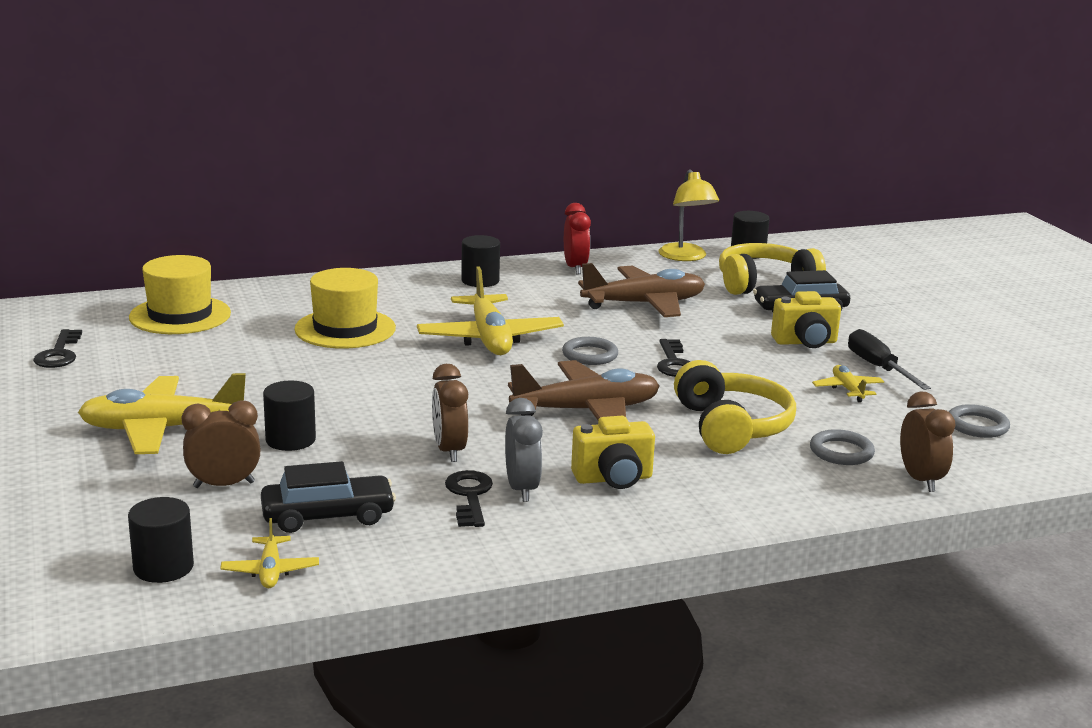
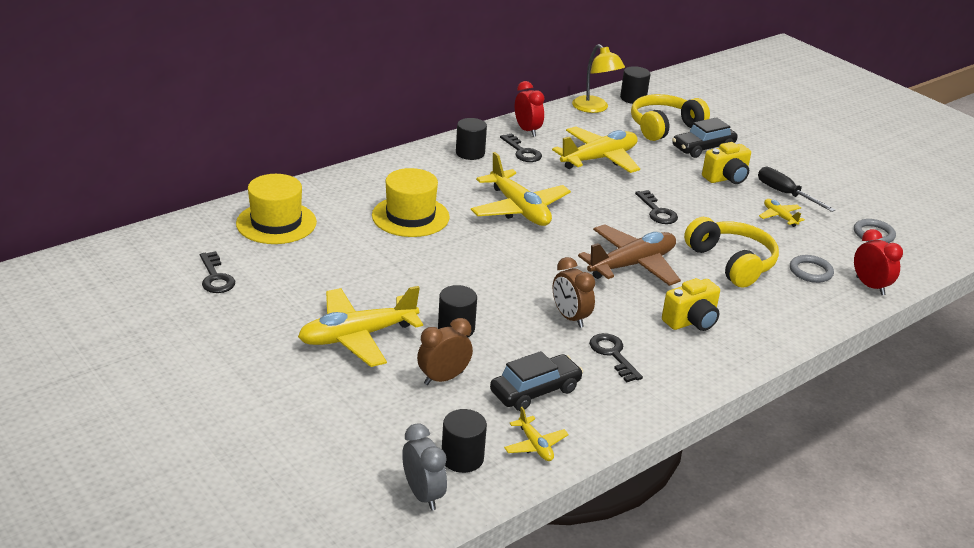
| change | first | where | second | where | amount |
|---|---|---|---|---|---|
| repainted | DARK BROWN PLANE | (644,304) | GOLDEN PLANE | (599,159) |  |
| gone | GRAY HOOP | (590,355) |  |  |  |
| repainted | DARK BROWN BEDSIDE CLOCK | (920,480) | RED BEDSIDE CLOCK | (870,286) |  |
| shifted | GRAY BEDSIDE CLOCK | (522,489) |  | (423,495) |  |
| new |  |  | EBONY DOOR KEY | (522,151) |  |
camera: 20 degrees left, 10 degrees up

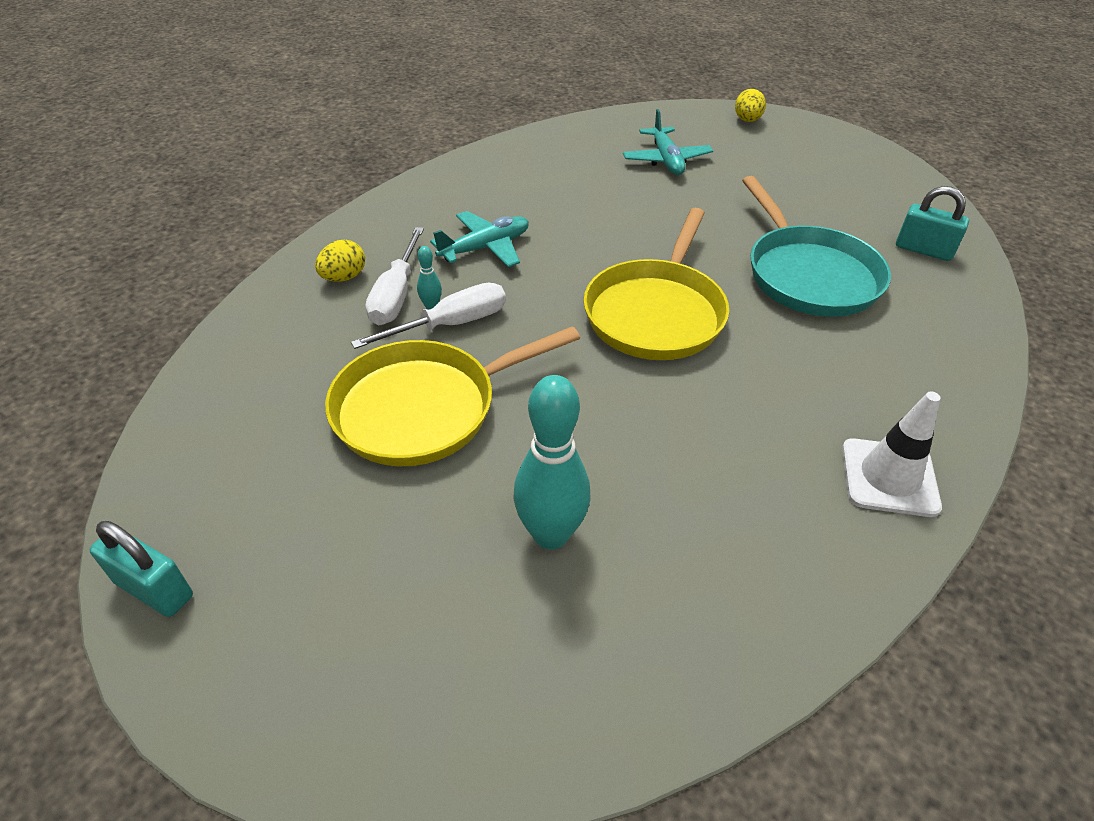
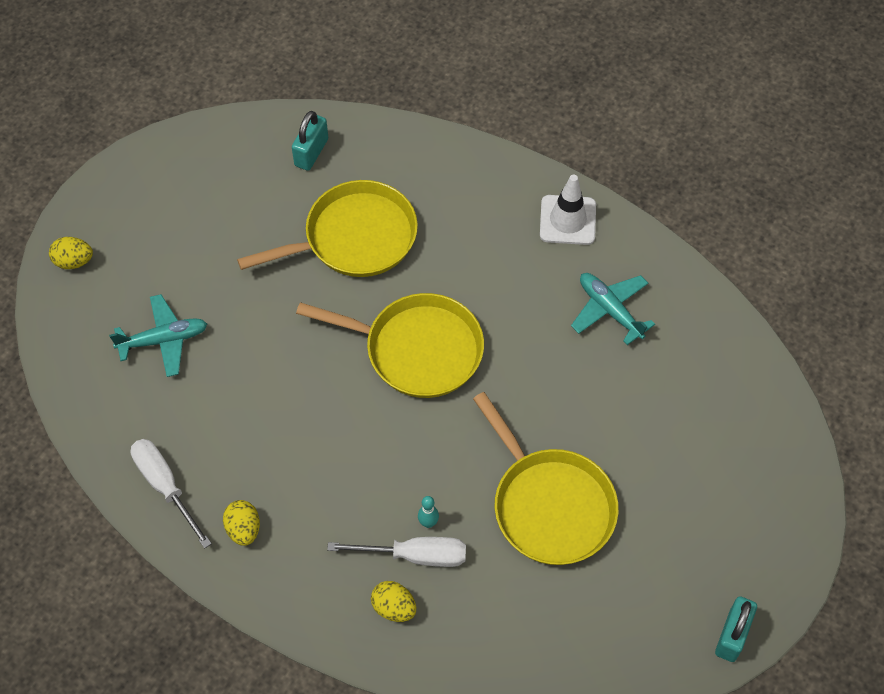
| change | first | where | second | where | amount |
|---|---|---|---|---|---|
| repainted | TEAL PAN | (809,275) | GOLDEN PAN | (354,238) |  |
| shifted | TEAL PLANE | (485,248) |  | (610,310) |  |
| shifted | PURE WHITE FLAT SCREWDRIVER | (450,324) |  | (165,486) |  |
| gone | TEAL SKITTLE | (551,534) |  |  |  |
| new |  |  | GOLDEN EGG | (243,529) |  |
camera: 95 degrees left, 15 degrees up

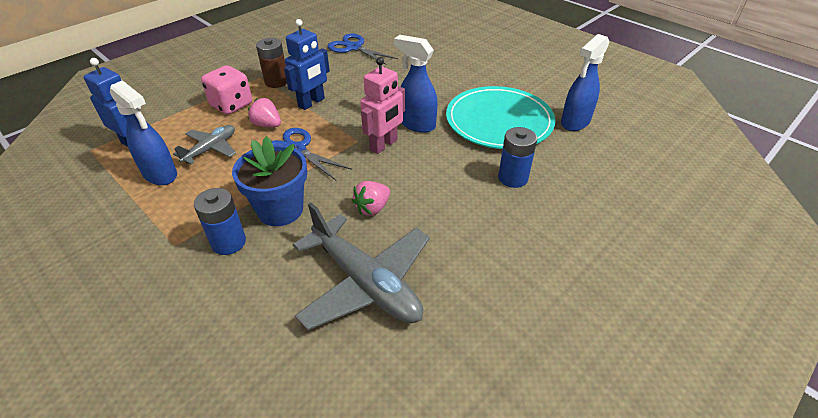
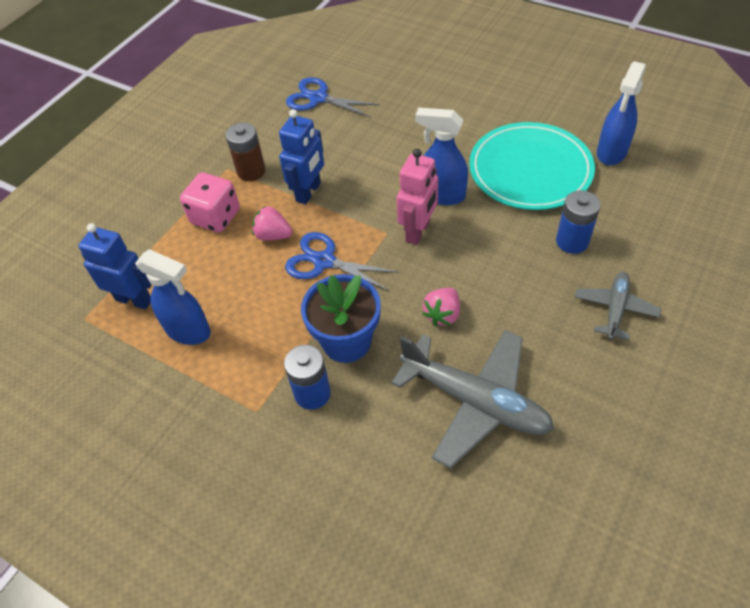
| change | first | where | second | where | amount |
|---|---|---|---|---|---|
| shifted | GRAY PLANE | (211,149) |  | (615,309) |  |
camera: 10 degrees left, 10 degrees up

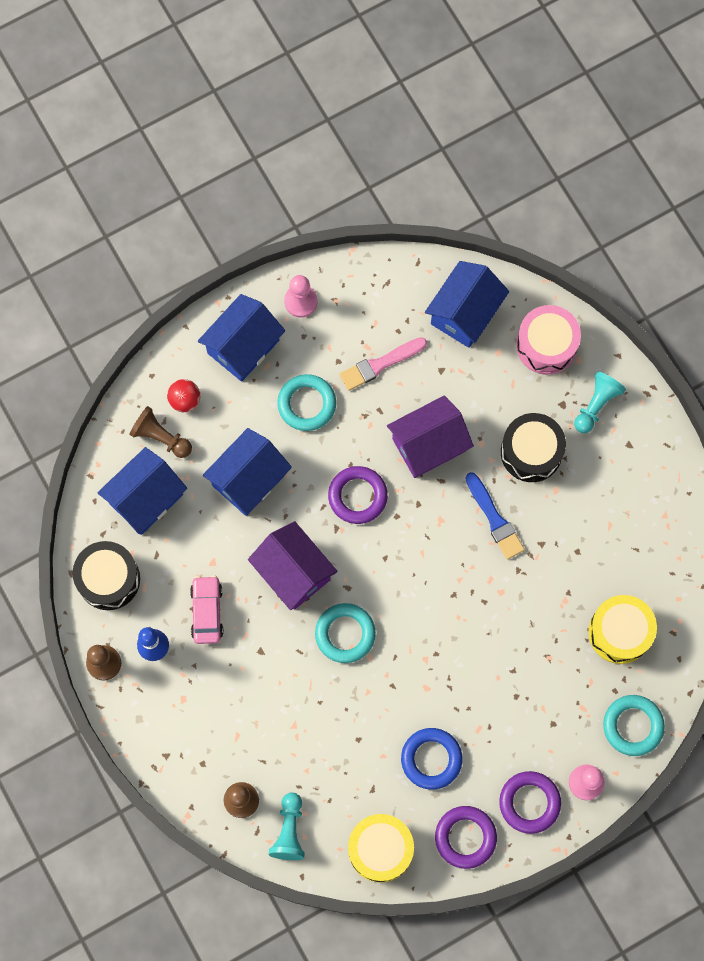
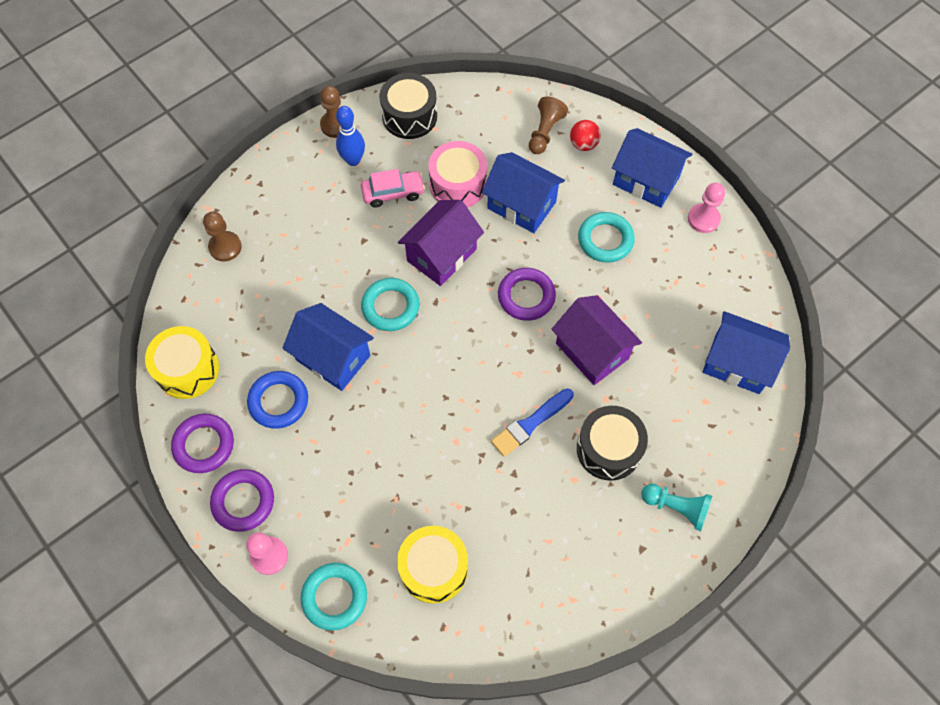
| change | first | where | second | where | amount |
|---|---|---|---|---|---|
| shifted | ROSY SNARE DRUM | (546,345) |  | (458,184) |  |
| gone | ROSY PAINT BRUSH | (380,364) |  |  |  |
| shifted | ROYAL BLUE TOY HOUSE | (146,498) |  | (333,357) |  |
| gone | TEAL CHESS PAWN | (289,831) |  |  |  |
camera: 80 degrees right, 10 degrees down

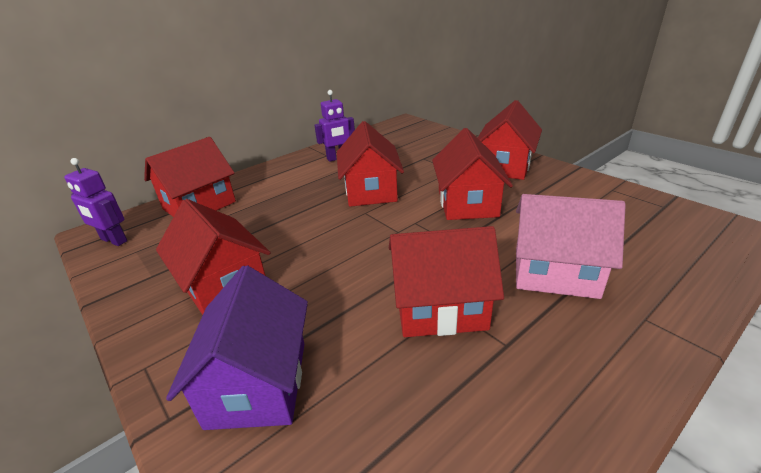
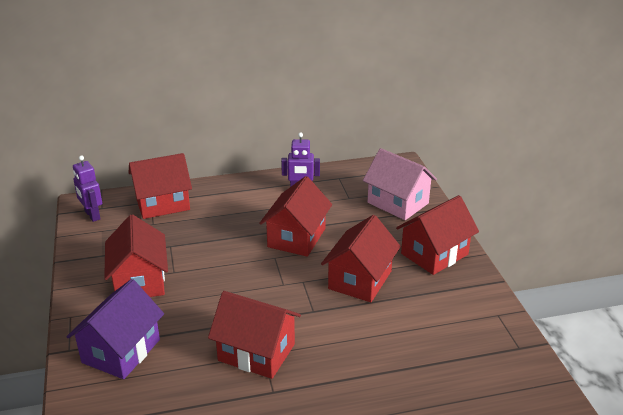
| change | first | where | second | where | amount |
|---|---|---|---|---|---|
| shifted | ROSY TOY HOUSE | (555,272) |  | (398,203) |  |
camera: 25 degrees right, 0 degrees up

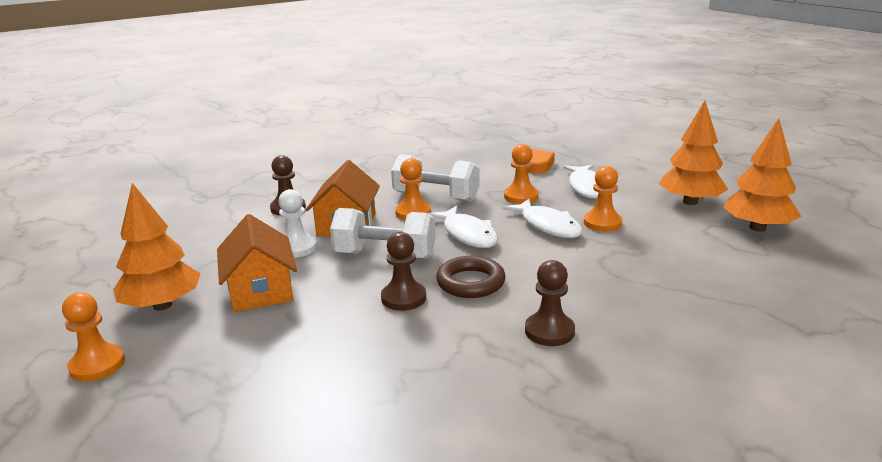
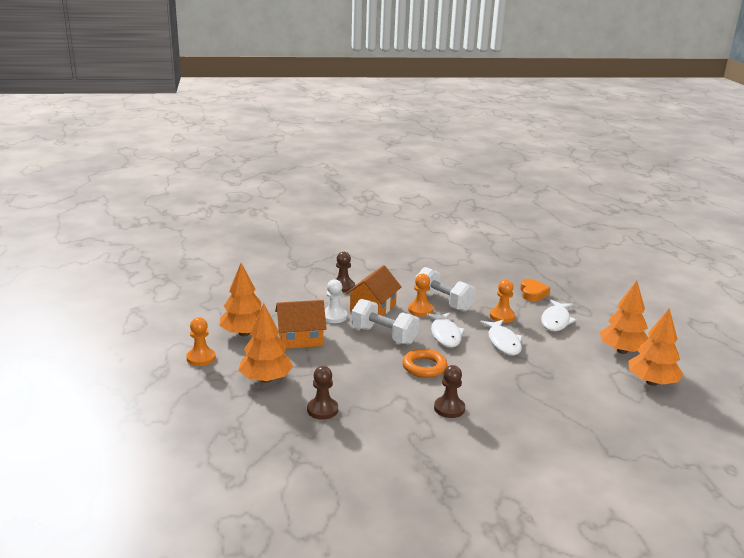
| change | first | where | second | where | amount |
|---|---|---|---|---|---|
| gone | BRIGHT ORANGE CHESS PAWN | (602,223) |  |  |  |
| rotated | BRIGHT ORANGE TOY HOUSE | (261,290) |  | (300,338) | 75 degrees clockwise |
| shifted | DARK BROWN CHESS PAWN | (403,298) |  | (322,410) |  |
| repainted | DARK BROWN HOOP | (470,282) | BRIGHT ORANGE HOOP | (424,367) |  |
| new |  |  | BRIGHT ORANGE TOY TREE | (266,379) |  |
camera: 20 degrees right, 0 degrees up

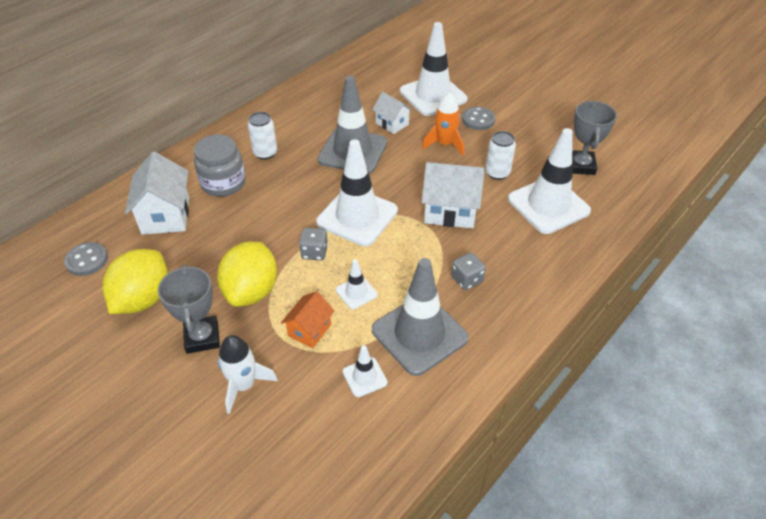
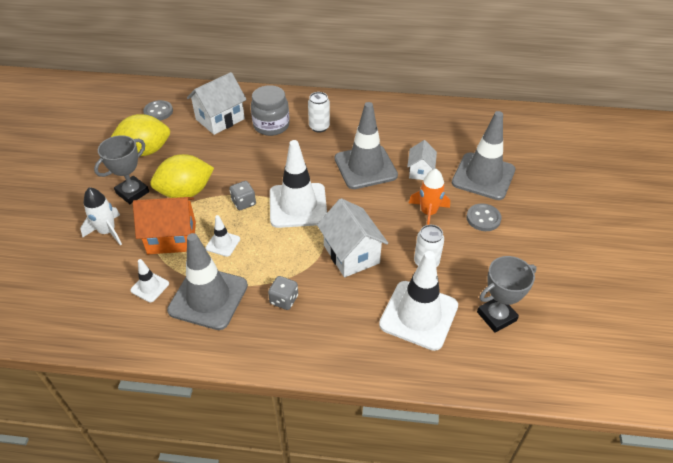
| change | first | where | second | where | amount |
|---|---|---|---|---|---|
| repainted | PURE WHITE TRAFFIC CONE | (433,95) | GRAY TRAFFIC CONE | (483,176) |  |
| scaled | BRIGHT ORANGE TOY HOUSE | (309,330) |  | (172,238) | x1.67 |
camera: 55 degrees right, 0 degrees up

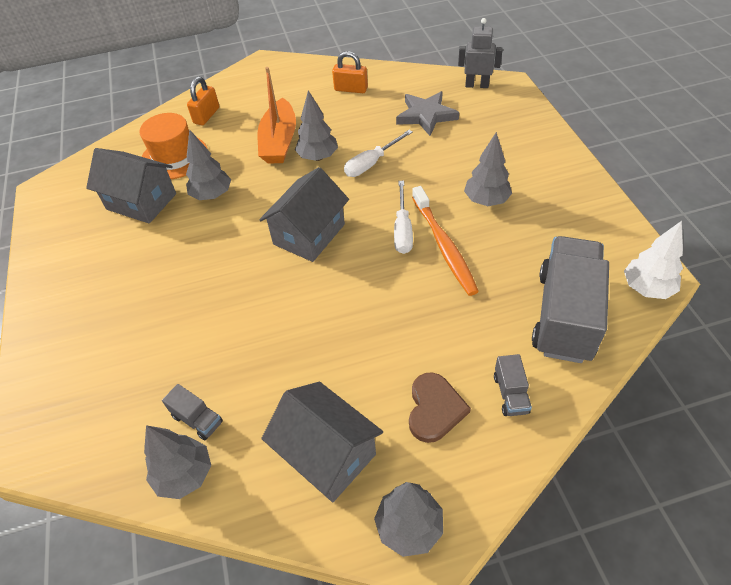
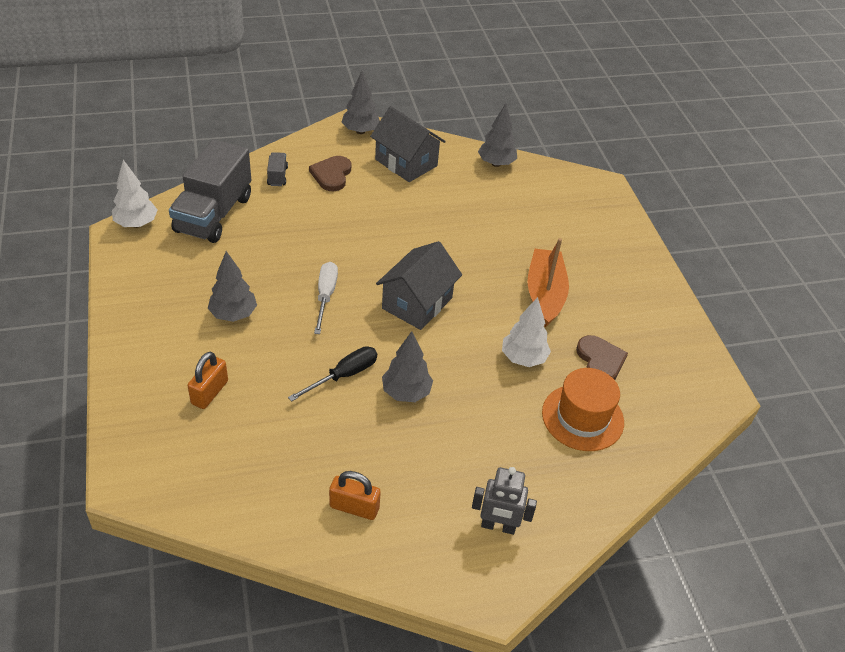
| change | first | where | second | where | amount |
|---|---|---|---|---|---|
| shifted | GRAY ROBOT FIGURE | (477,85) |  | (498,526) |  |
| shifted | BRIGHT ORANGE SAILBOAT | (279,141) |  | (545,294) |  |
| shifted | BRIGHT ORANGE LOCK | (206,115) |  | (209,392) |  |
| gone | GRAY STAR SHAPE | (426,115) |  |  |  |
| repainted | GRAY TOY TREE | (212,195) | PURE WHITE TOY TREE | (523,358) |  |
| repainted | PURE WHITE FLAT SCREWDRIVER | (371,163) | EBONY FLAT SCREWDRIVER | (344,375) |  |
| swapped | GRAY TOY HOUSE | (141,201) | DARK BROWN LOVE HEART | (600,361) |  |
| gone | BRIGHT ORANGE TOOTHBRUSH | (444,246) |  |  |  |
| gone | GRAY LORRY | (197,419) |  |  |  |
camera: 175 degrees right, 5 degrees down

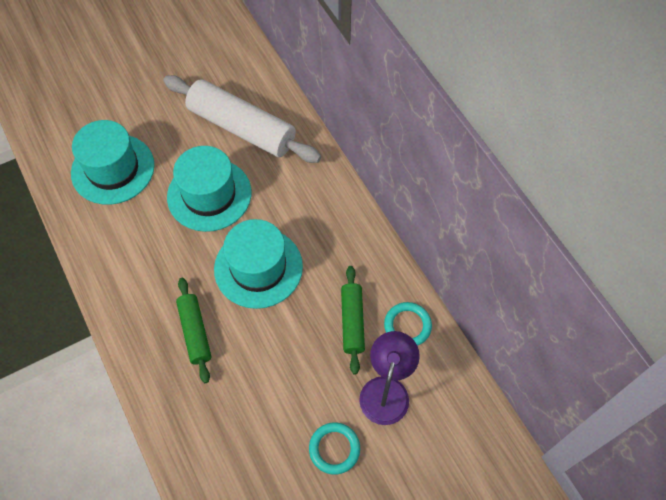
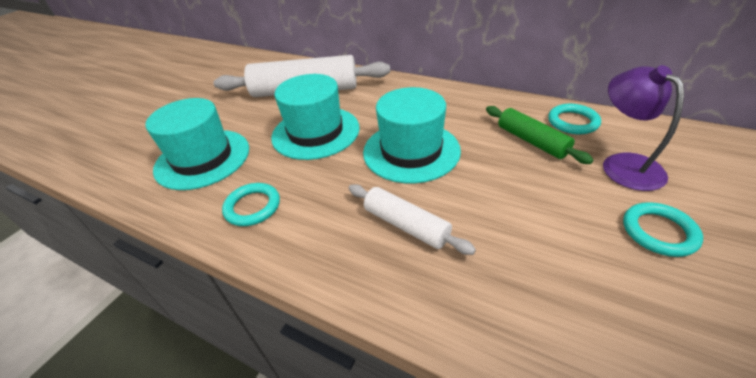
| change | first | where | second | where | amount |
|---|---|---|---|---|---|
| repainted | LEAF-GREEN DOUGH ROLLER | (195,332) | PURE WHITE DOUGH ROLLER | (406,225) |  |
| new |  |  | TEAL HOOP | (252,207) |  |
camera: 30 degrees left, 20 degrees down

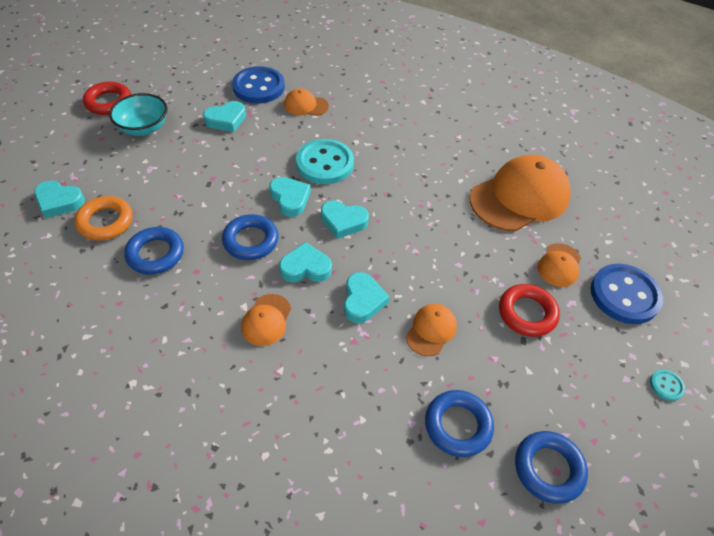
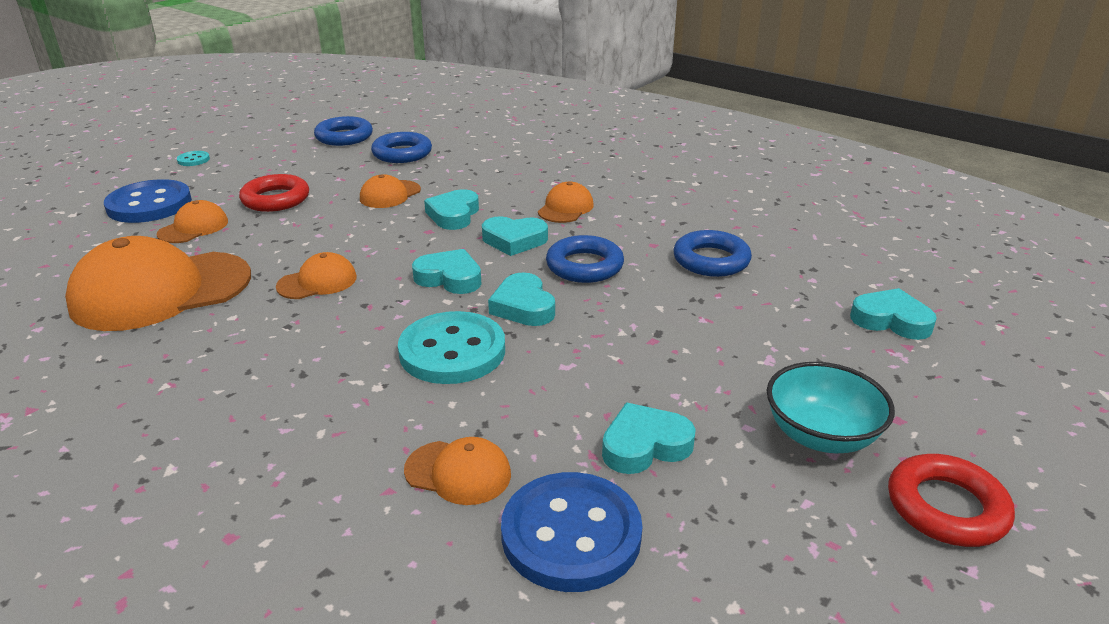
| change | first | where | second | where | amount |
|---|---|---|---|---|---|
| gone | BRIGHT ORANGE HOOP | (105,222) |  |  |  |
| new |  |  | BRIGHT ORANGE BASEBALL CAP | (317,282) |  |
camera: 170 degrees left, 20 degrees down

